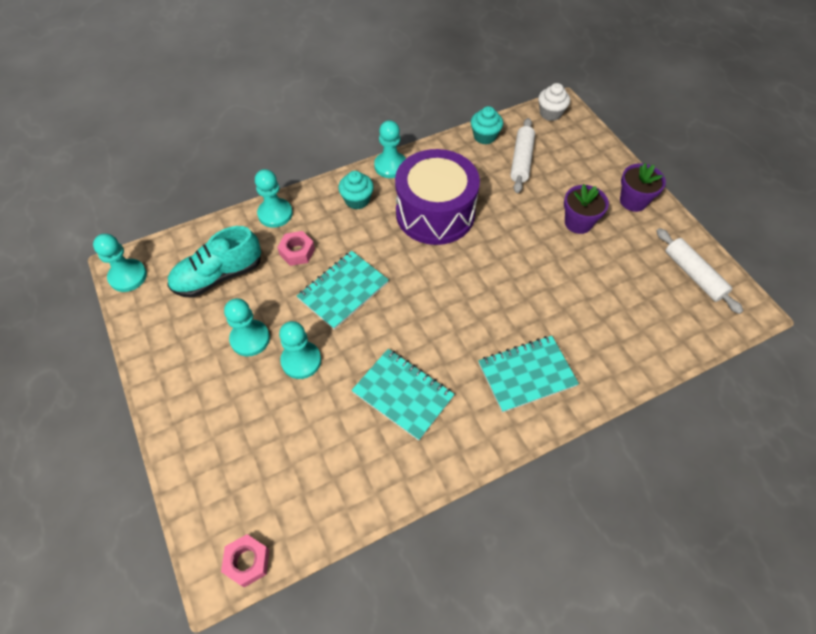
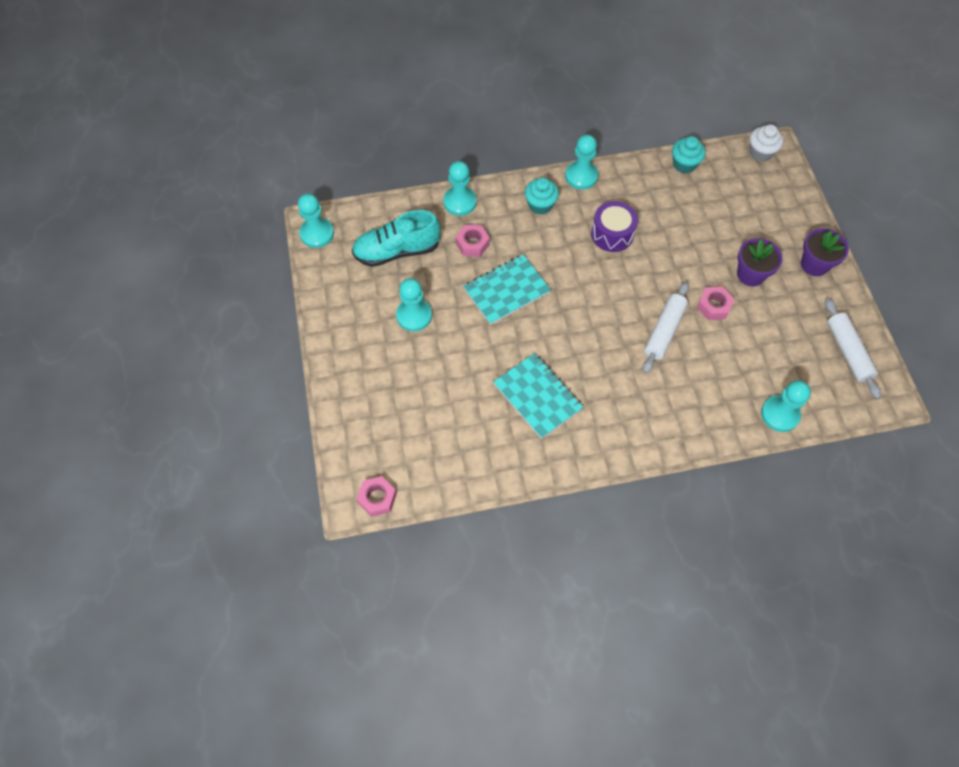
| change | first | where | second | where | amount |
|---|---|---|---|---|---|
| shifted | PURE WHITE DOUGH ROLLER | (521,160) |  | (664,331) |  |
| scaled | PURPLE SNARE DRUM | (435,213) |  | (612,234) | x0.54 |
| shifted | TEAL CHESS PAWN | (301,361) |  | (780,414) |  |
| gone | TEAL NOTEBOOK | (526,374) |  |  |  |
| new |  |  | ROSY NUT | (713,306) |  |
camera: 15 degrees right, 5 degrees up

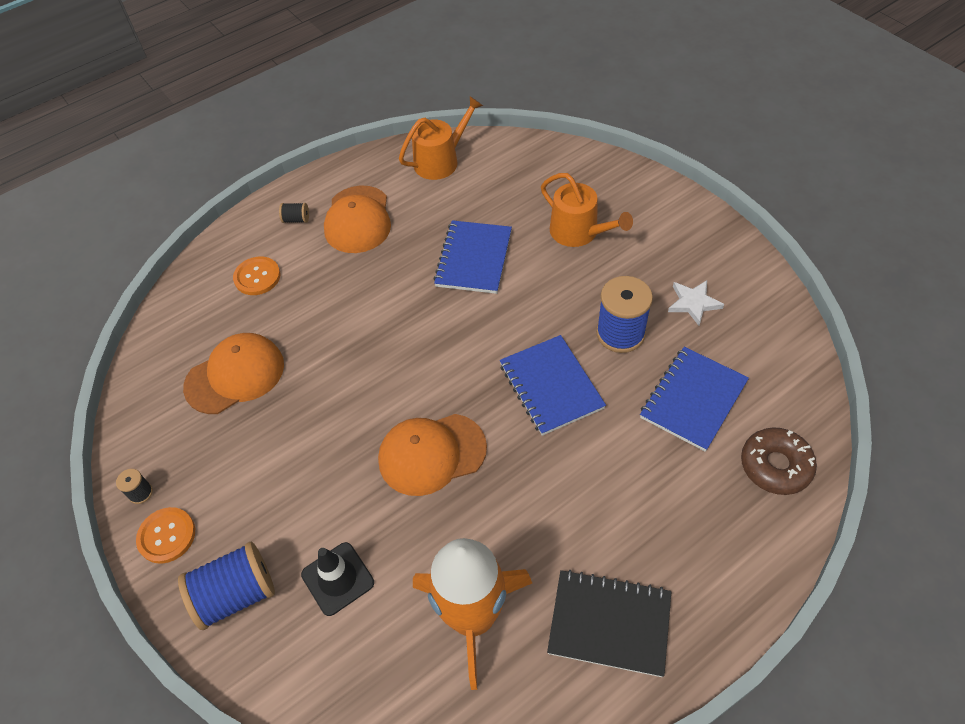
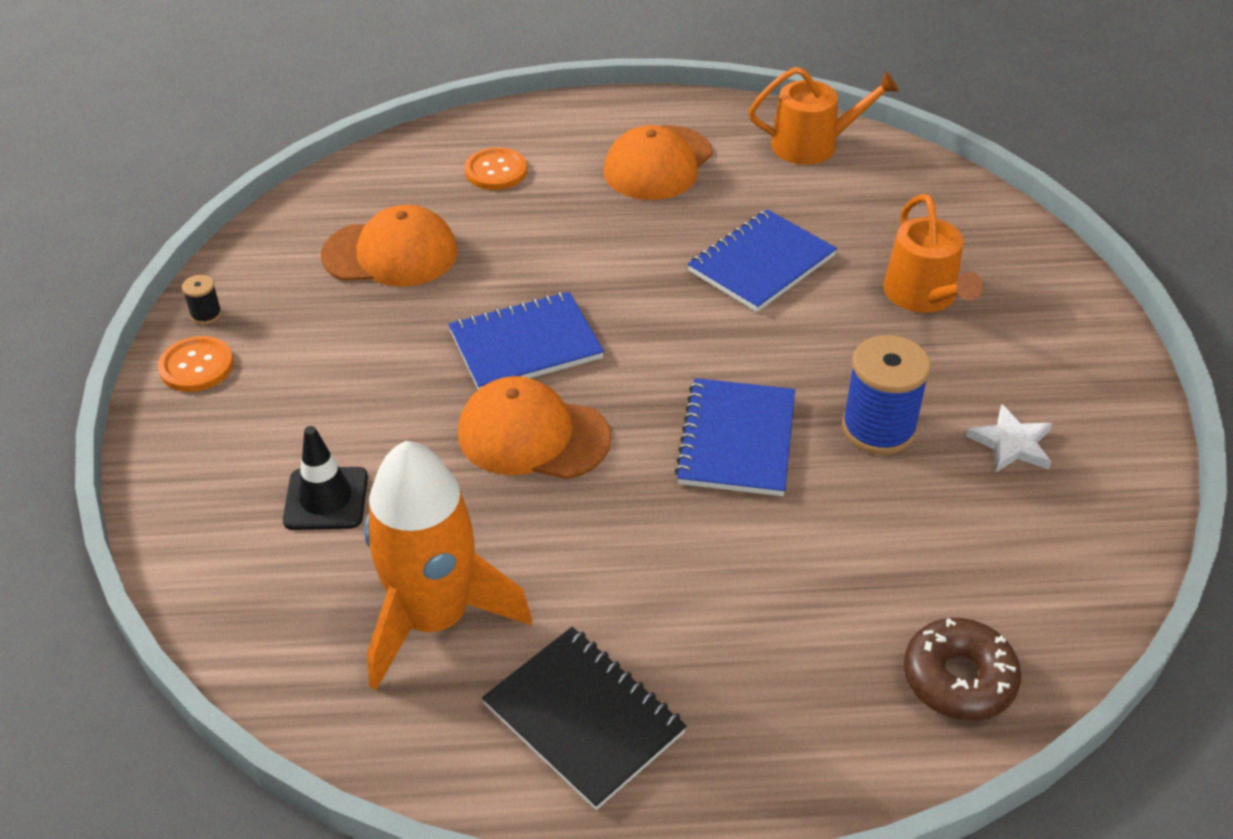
| change | first | where | second | where | amount |
|---|---|---|---|---|---|
| gone | EBONY SPOOL | (296,219) |  |  |  |
| shifted | ROYAL BLUE NOTEBOOK | (693,400) |  | (526,345) |  |
| gone | ROYAL BLUE SPOOL | (236,594) |  |  |  |
camera: 30 degrees right, 10 degrees down

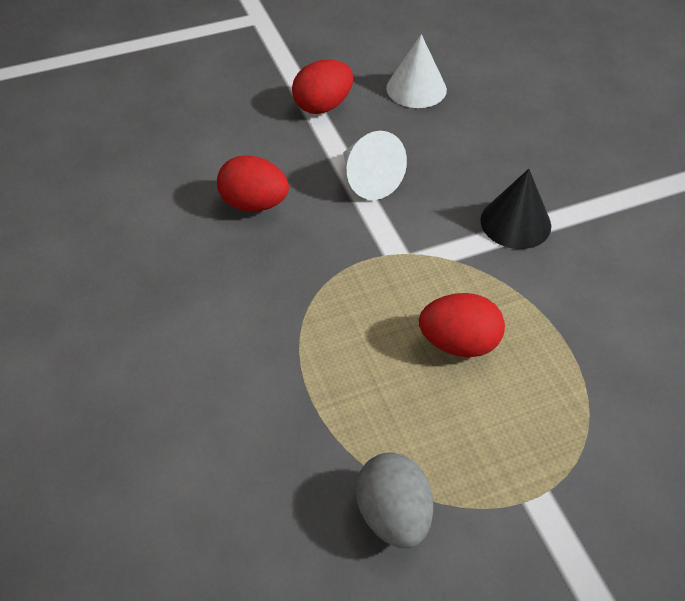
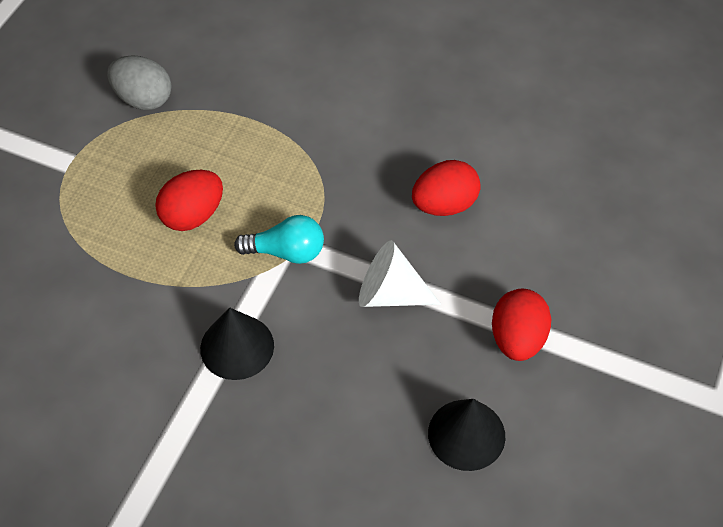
| change | first | where | second | where | amount |
|---|---|---|---|---|---|
| repainted | PURE WHITE CONE SHAPE | (416,88) | EBONY CONE SHAPE | (466,434) |  |
| new |  |  | TEAL BULB | (286,252) |  |
camera: 135 degrees right, 5 degrees up

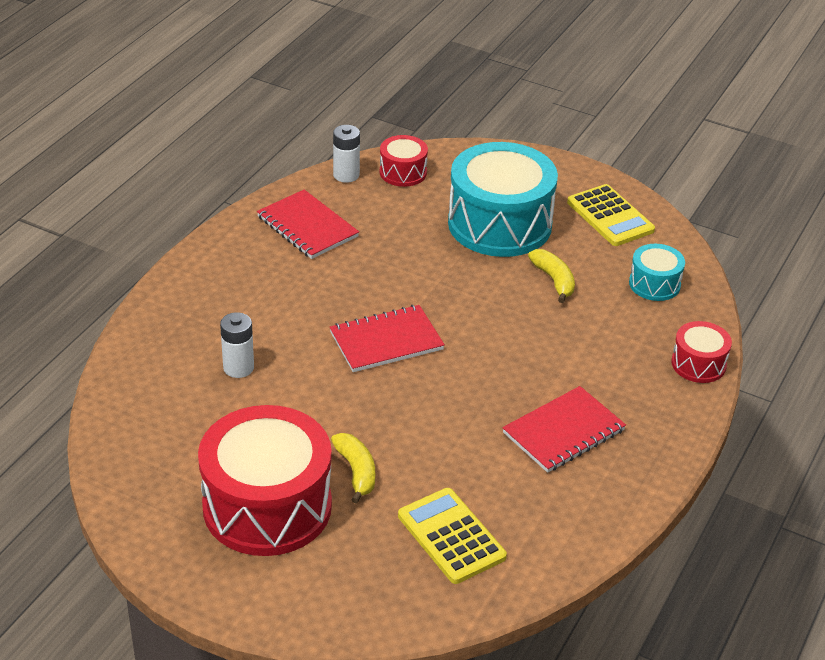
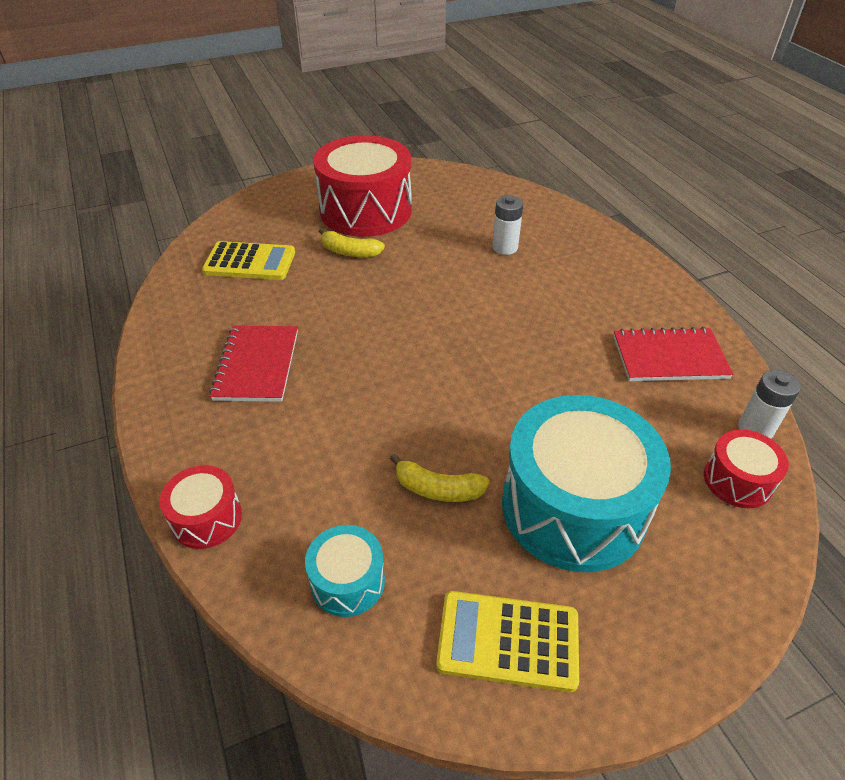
| change | first | where | second | where | amount |
|---|---|---|---|---|---|
| gone | RED NOTEBOOK | (386,341) |  |  |  |
camera: 130 degrees right, 5 degrees up

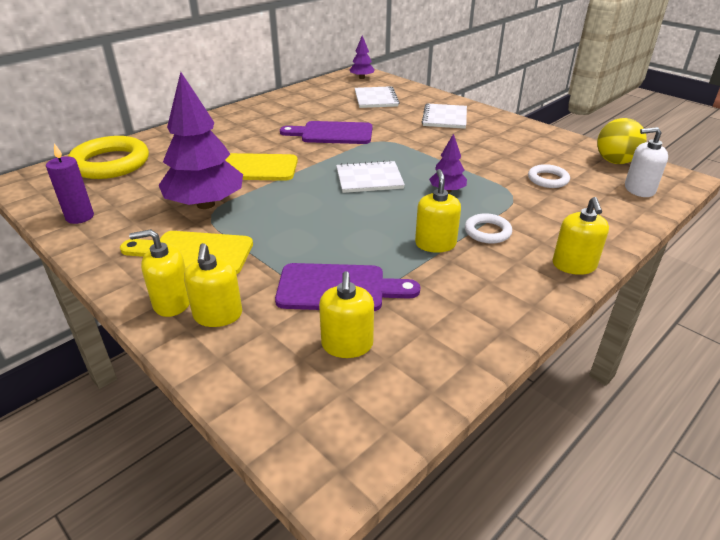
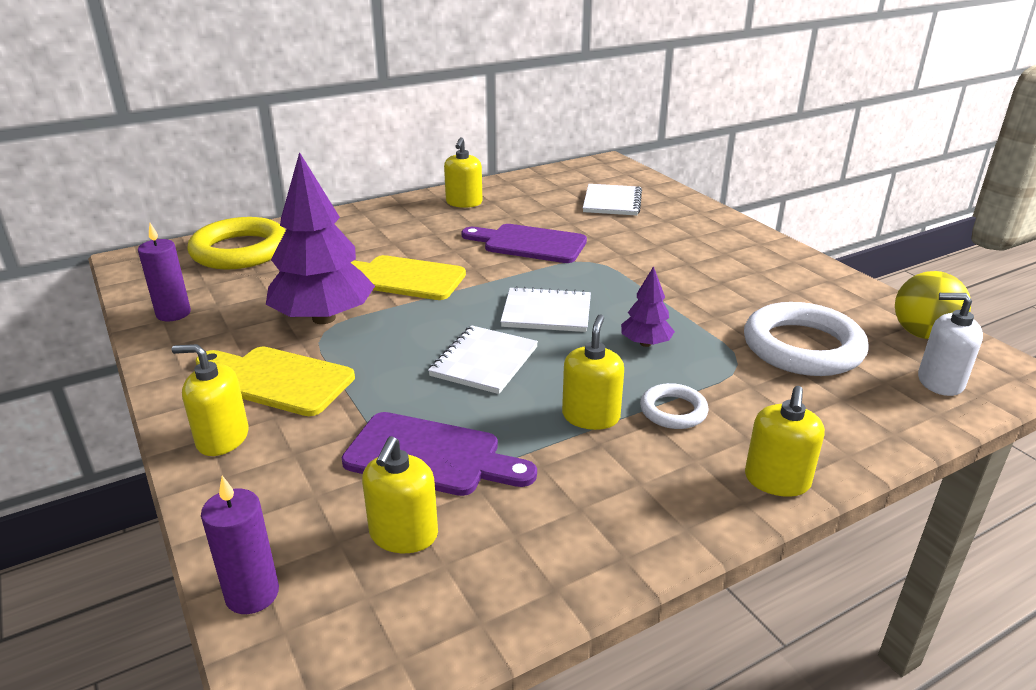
| change | first | where | second | where | amount |
|---|---|---|---|---|---|
| gone | PURPLE TOY TREE | (362,78) |  |  |  |
| shifted | PURE WHITE NOTEBOOK | (445,118) |  | (484,362) |  |
| scaled | PURE WHITE HOOP | (548,179) |  | (802,347) | x1.98 |
| shifted | GOLDEN SOAP DISPENSER | (218,315) |  | (464,203) |  |
| new |  |  | PURPLE PILLAR CANDLE | (252,594) |  |
camera: 15 degrees right, 5 degrees down

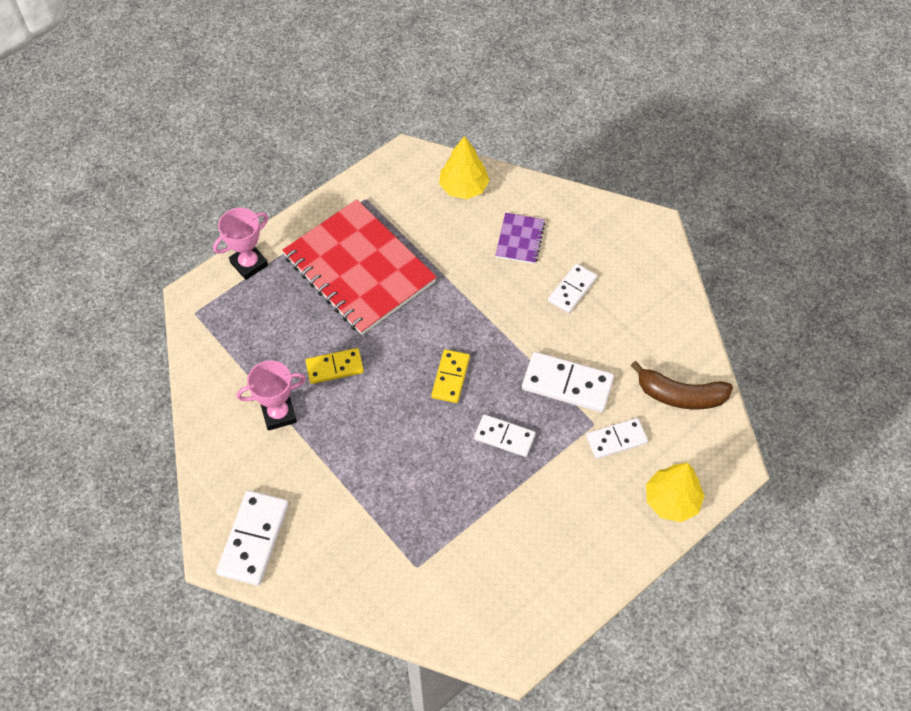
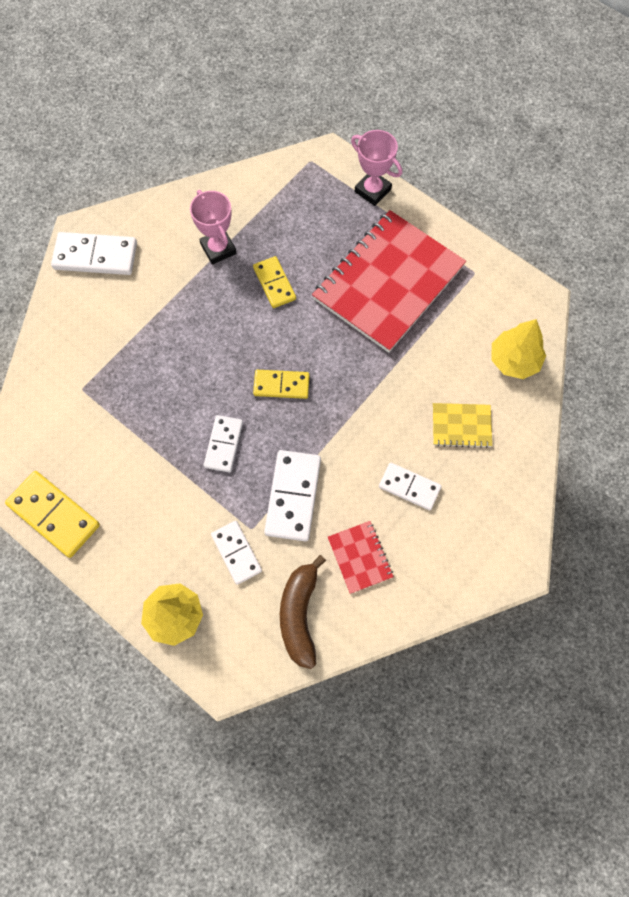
| change | first | where | second | where | amount |
|---|---|---|---|---|---|
| repainted | PURPLE NOTEBOOK | (520,239) | GOLDEN NOTEBOOK | (461,426) |  |
| new |  |  | GOLDEN DOMINO TILE | (54,515) |  |
| new |  |  | RED NOTEBOOK | (360,557) |  |
camera: 80 degrees right, 10 degrees up

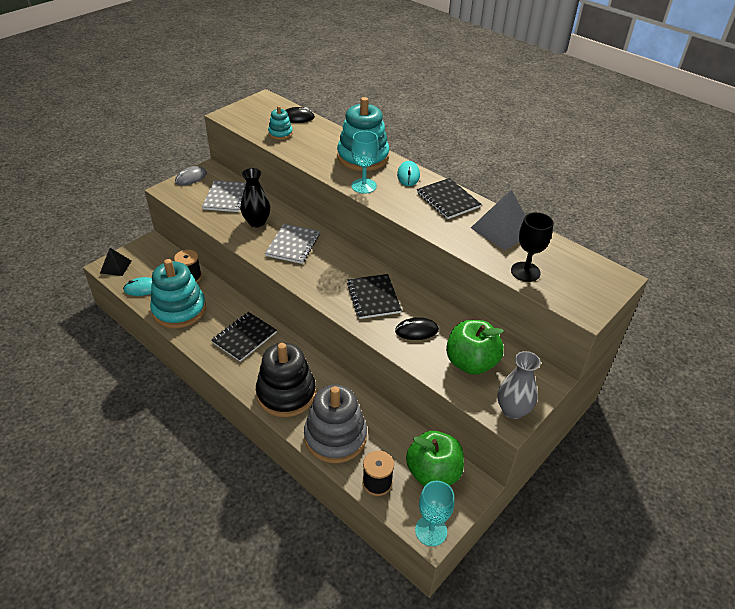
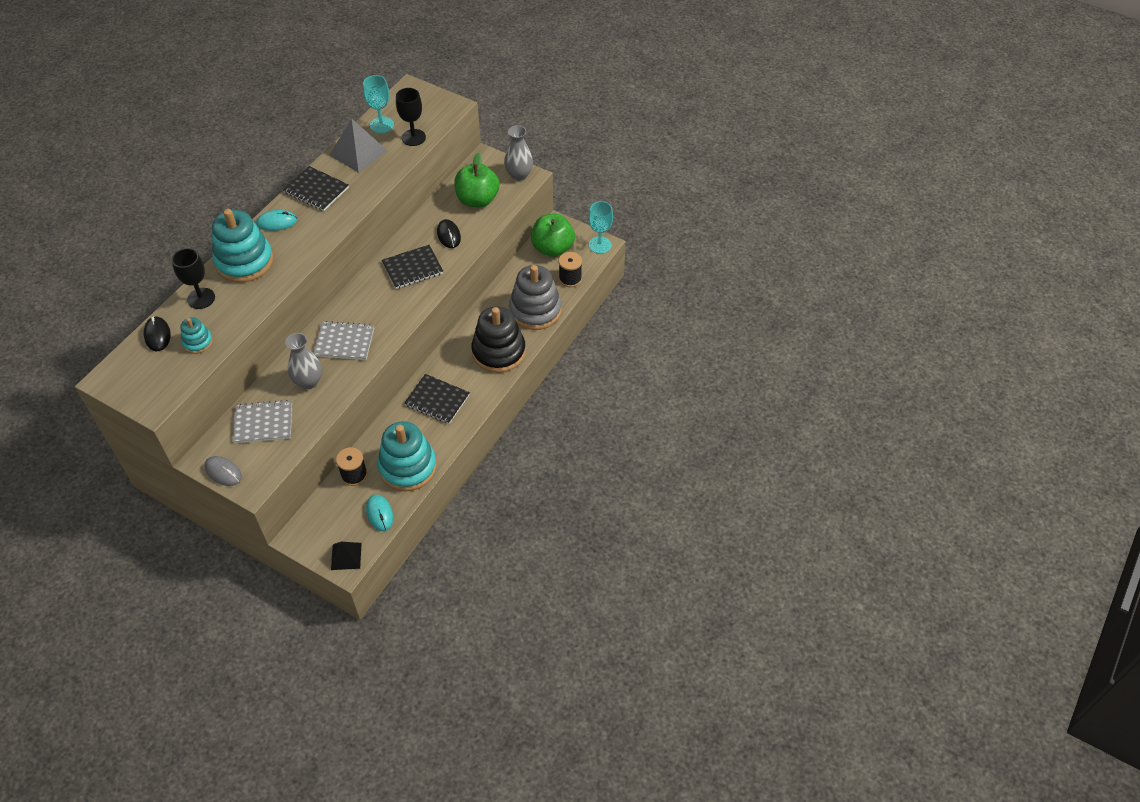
| change | first | where | second | where | amount |
|---|---|---|---|---|---|
| shifted | TEAL CHALICE | (364,186) |  | (381,125) |  |
| repainted | EBONY VASE | (257,222) | GRAY VASE | (308,382) |  |
| rotated | EBONY NOTEBOOK | (448,200) |  | (316,190) | 75 degrees clockwise |
| new |  |  | EBONY CHALICE | (201,298) |  |
camera: 100 degrees left, 10 degrees up

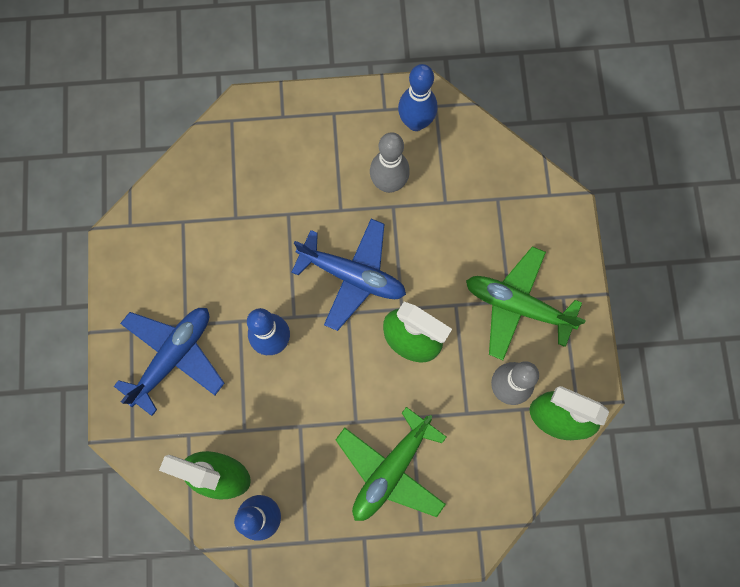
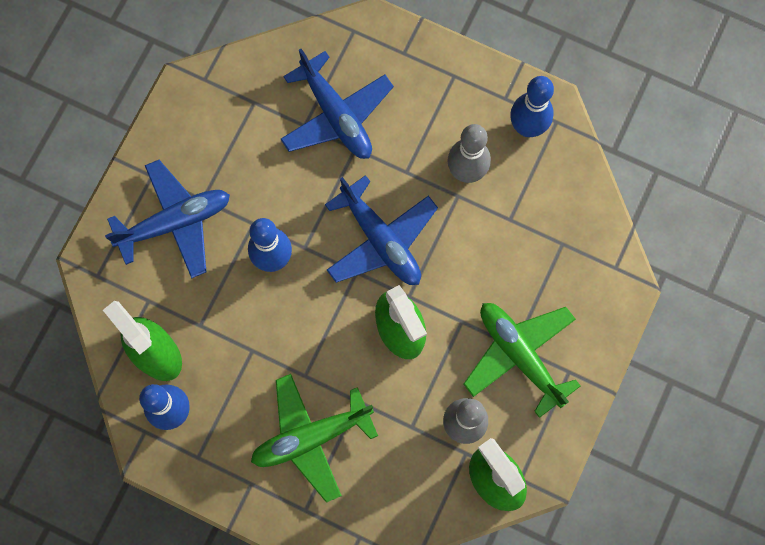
| change | first | where | second | where | amount |
|---|---|---|---|---|---|
| new |  |  | ROYAL BLUE PLANE | (336,115) |  |
camera: 30 degrees right, 0 degrees up

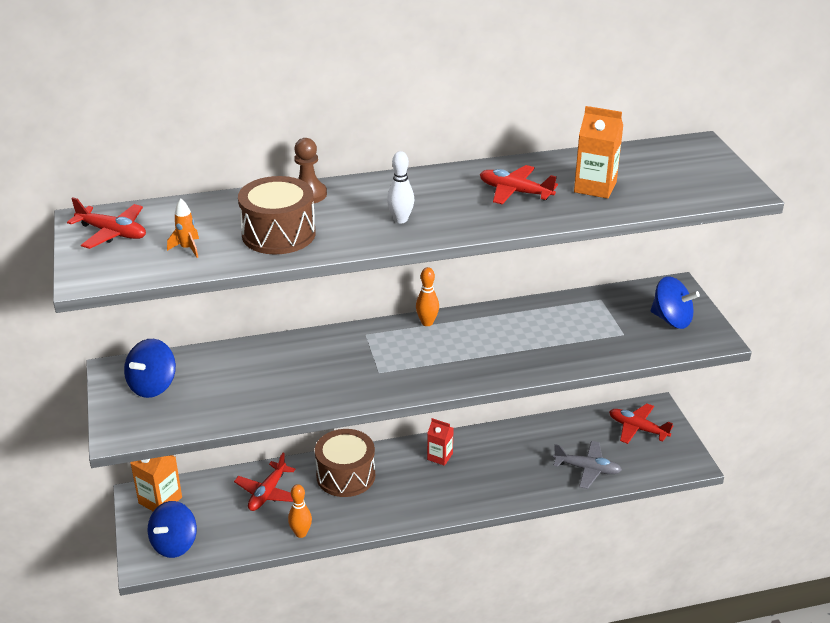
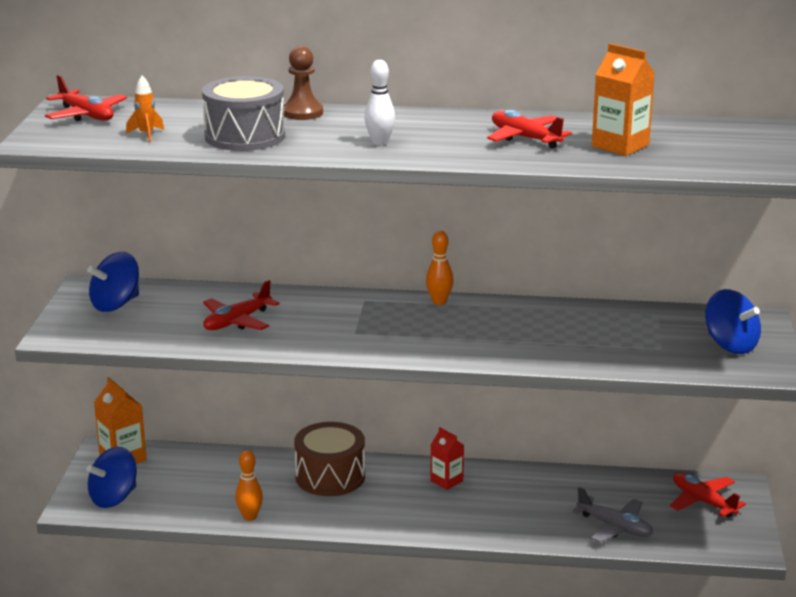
| change | first | where | second | where | amount |
|---|---|---|---|---|---|
| repainted | DARK BROWN SNARE DRUM | (278,234) | GRAY SNARE DRUM | (245,136) |  |
| shifted | RED PLANE | (267,493) |  | (237,321) |  |
camera: 20 degrees right, 10 degrees down

